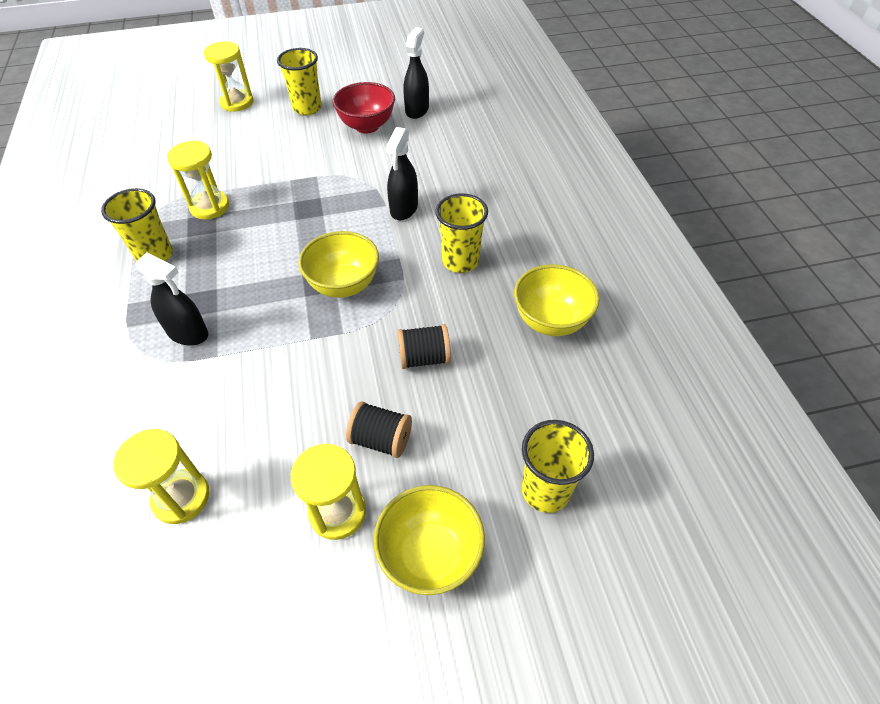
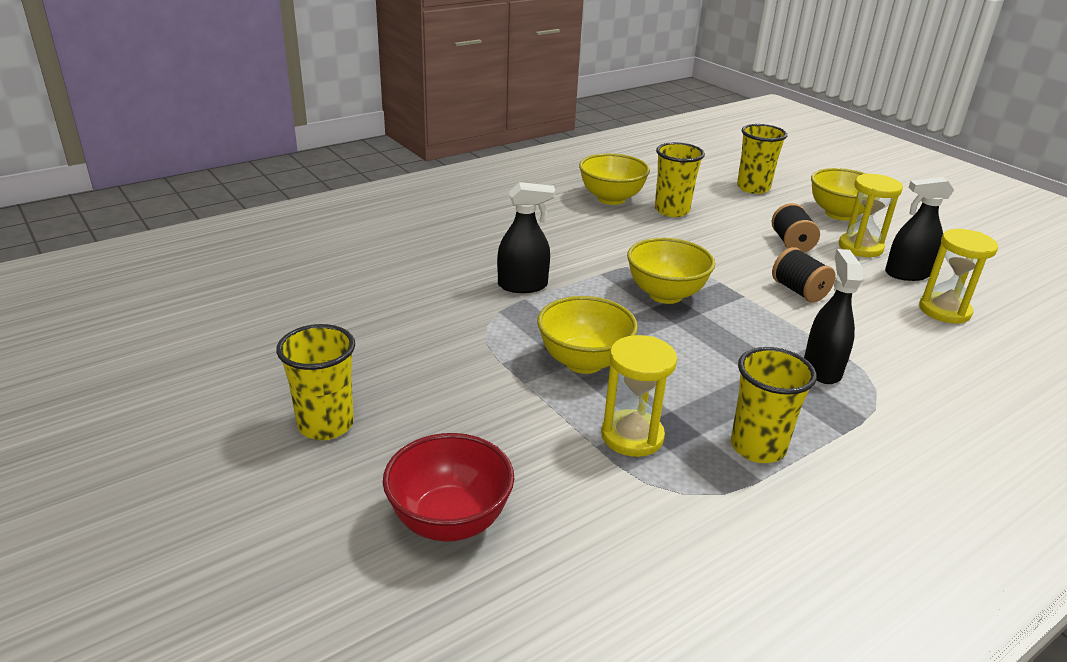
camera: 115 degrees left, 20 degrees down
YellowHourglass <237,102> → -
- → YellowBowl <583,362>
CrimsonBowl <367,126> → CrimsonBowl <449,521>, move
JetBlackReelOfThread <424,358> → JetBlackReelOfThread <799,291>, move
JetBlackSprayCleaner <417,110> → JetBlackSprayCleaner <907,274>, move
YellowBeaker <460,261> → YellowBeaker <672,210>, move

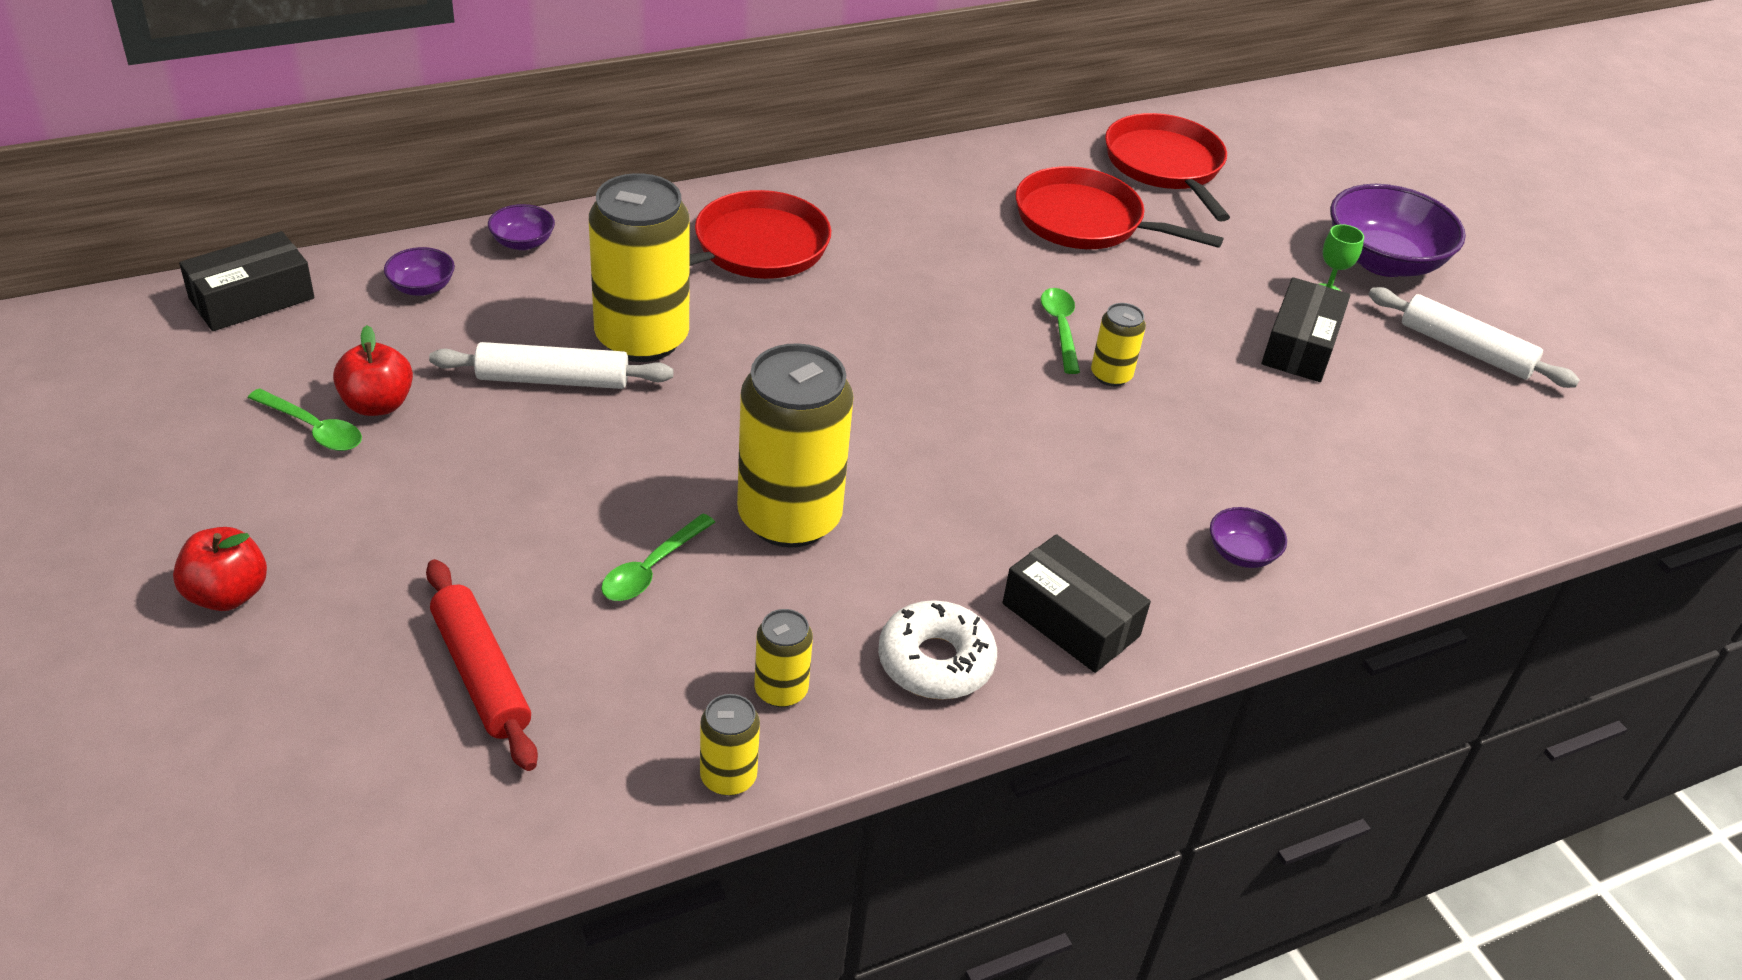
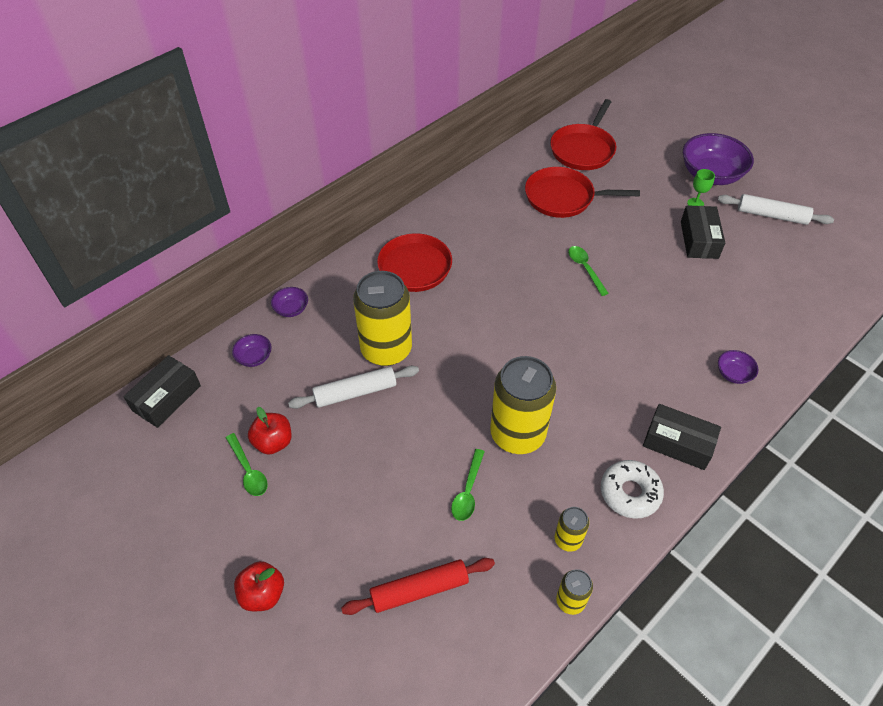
camera: 15 degrees left, 10 degrees up
YellowTin <1111,375> → -
EmeraldTeaspoon <314,429> → EmeraldTeaspoon <248,471>, 45 degrees clockwise
CrimsonRollingPin <481,674> → CrimsonRollingPin <419,590>, 60 degrees counterclockwise
CrimsonPan <1165,165> → CrimsonPan <583,149>, 120 degrees counterclockwise

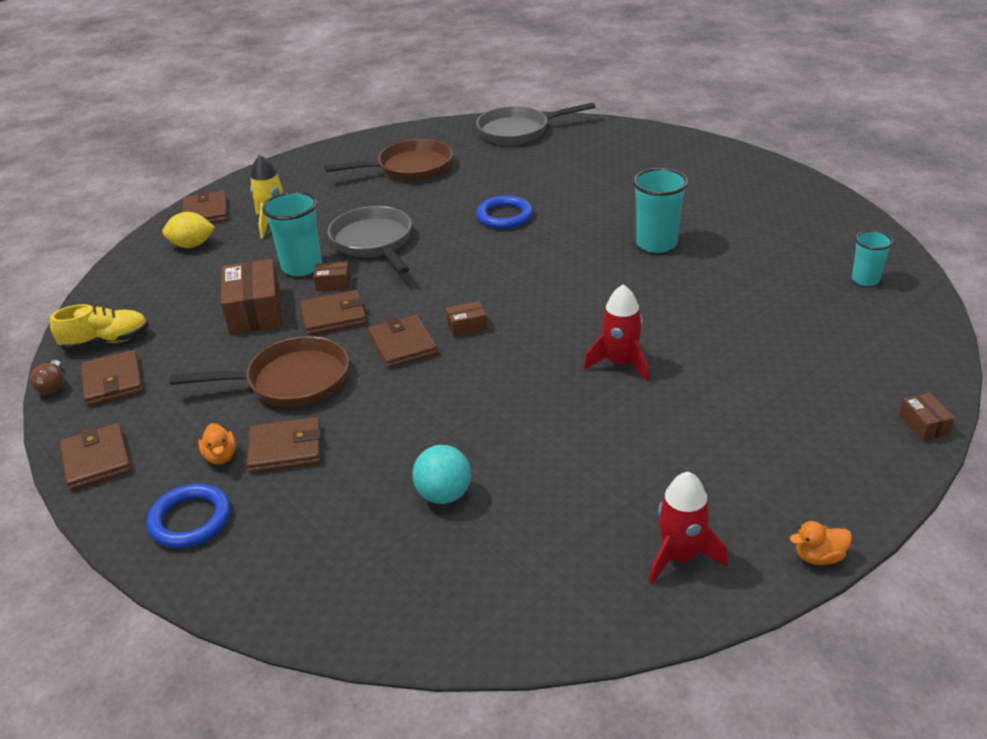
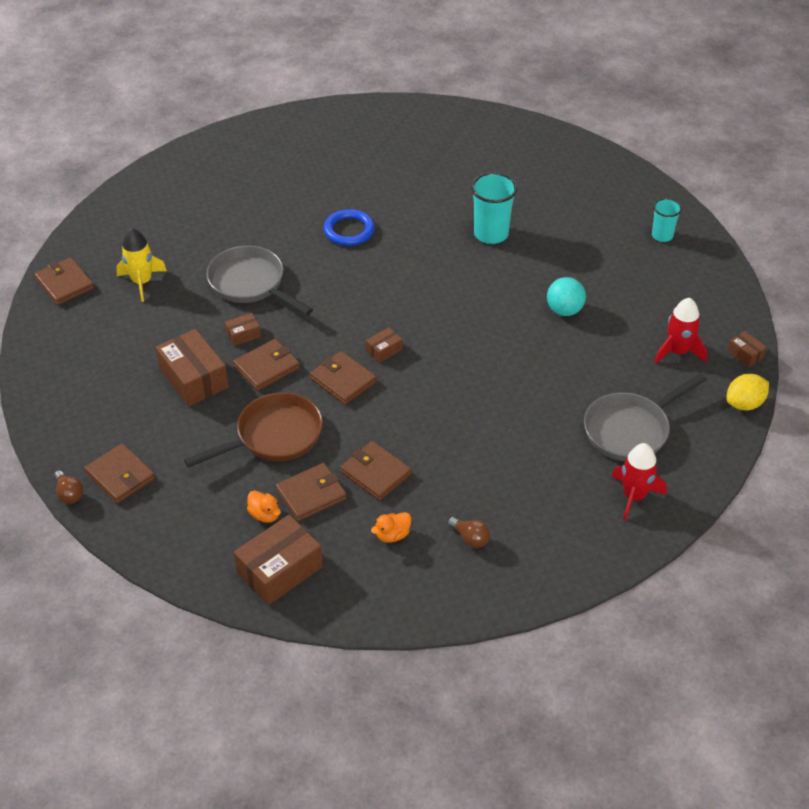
camera: 25 degrees left, 10 degrees up
YellowSneaker <106,342> → -
TurquoiseBeaker <302,267> → -
BrownPan <410,168> → -
- → BrownLightBulb <470,538>
BrownWallet <96,460> → BrownWallet <375,473>, move
YellowLemon <192,245> → YellowLemon <744,404>, move
TurquoiseSphere <444,495> → TurquoiseSphere <564,310>, move
AshGreyPan <518,131> → AshGreyPan <630,430>, move
CrimsonToyRocket <620,363> → CrimsonToyRocket <677,351>, move
OrangeColouredRubberDuck <818,557> → OrangeColouredRubberDuck <392,535>, move
RoyalBlueHoop <190,520> → BrownPackage <280,570>

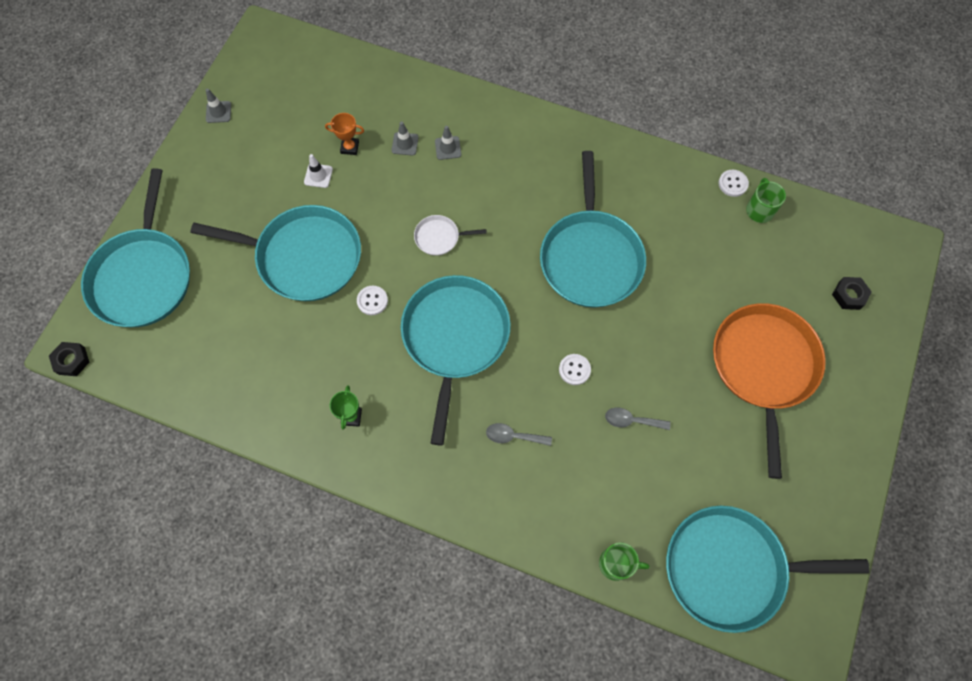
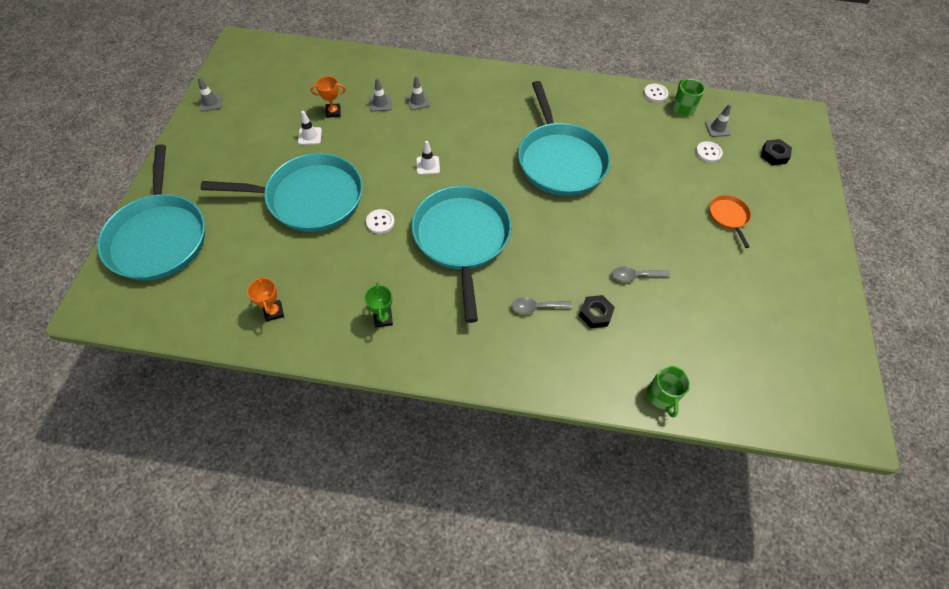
camera: 15 degrees left, 10 degrees down
TurquoisePan <731,568> → -
- → OrangeColouredPrizeCup <273,312>
- → AshGreyRoadCone <717,128>
JetBlackNut <72,361> → JetBlackNut <595,314>, move
WhiteSewingButton <574,370> → WhiteSewingButton <708,153>, move
WhitePan <439,237> → WhiteRoadCone <428,165>
EmeraldMug <616,564> → EmeraldMug <662,396>, 90 degrees clockwise
OrangeColouredPan <763,367> → OrangeColouredPan <728,217>, x0.43

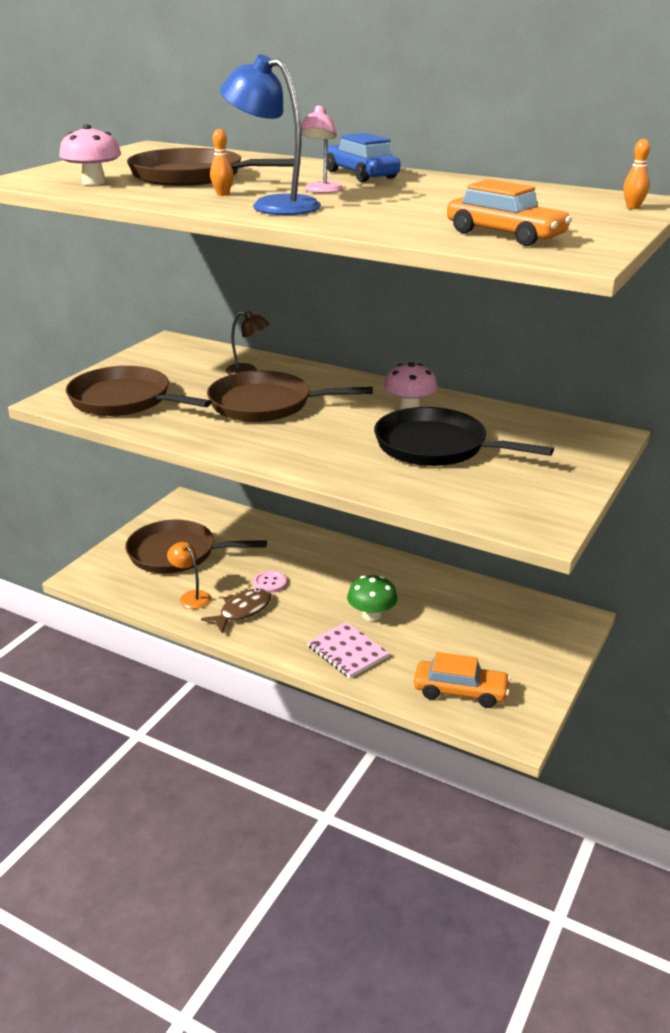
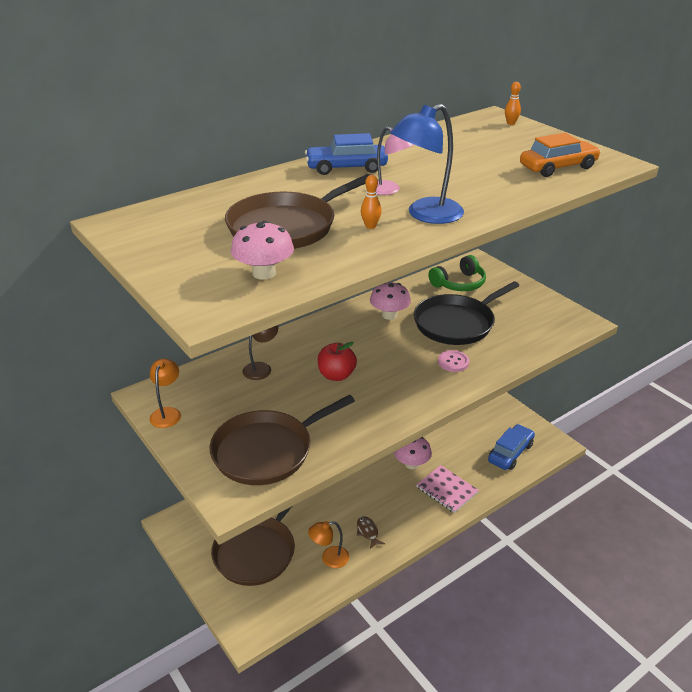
camera: 65 degrees left, 5 degrees up
- → OrangeColouredDeskLamp <167,413>
- → EmeraldOverEarHeadphones <459,283>
RosePinkSewingButton <270,583> → RosePinkSewingButton <453,362>, move
BrownPan <266,404> → CrimsonAppleFruit <336,375>
EmeraldFungus <371,615> → RosePinkFungus <411,464>
OrangeColouredToyCar <460,691> → RoyalBlueToyCar <510,453>
RosePinkExerciseBook <347,652> → RosePinkExerciseBook <446,490>, 60 degrees clockwise
BrownFish <242,611> → BrownFish <368,532>, x0.62

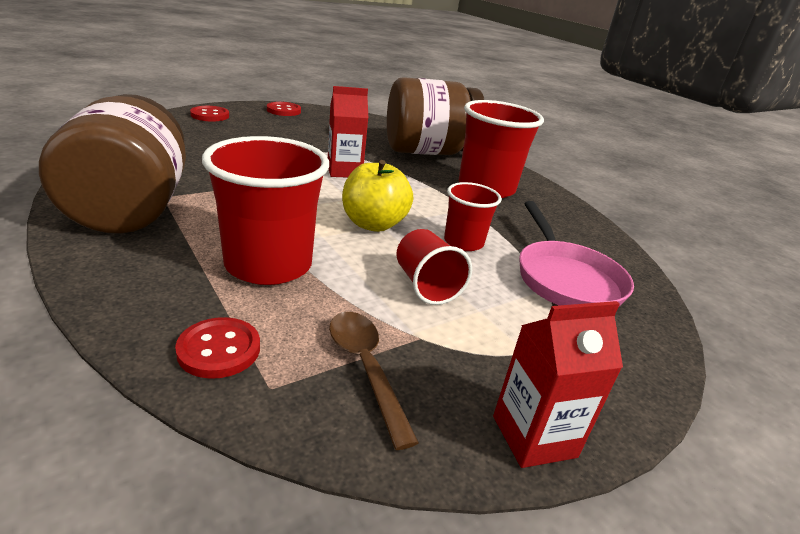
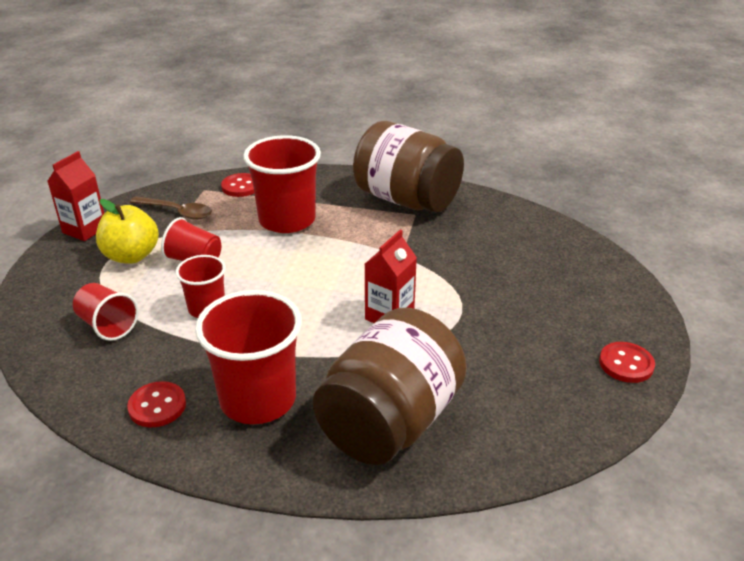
camera: 140 degrees right, 5 degrees up
CrimsonSewingButton <210,115> → CrimsonSewingButton <157,406>, move
YellowAppleFruit <373,224> → YellowAppleFruit <131,256>, move
RosePinkPan <566,279> → CrimsonBeaker <108,325>

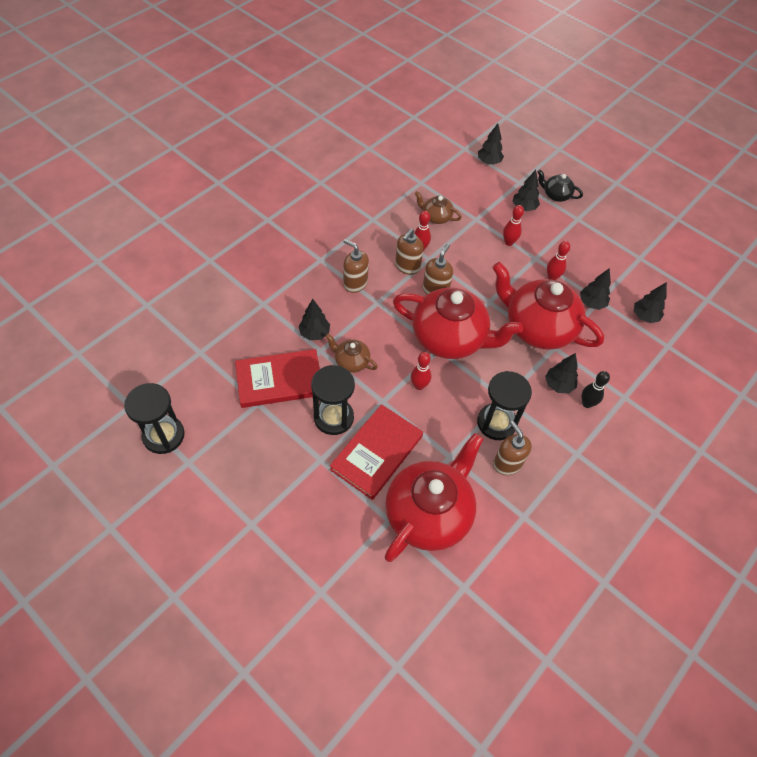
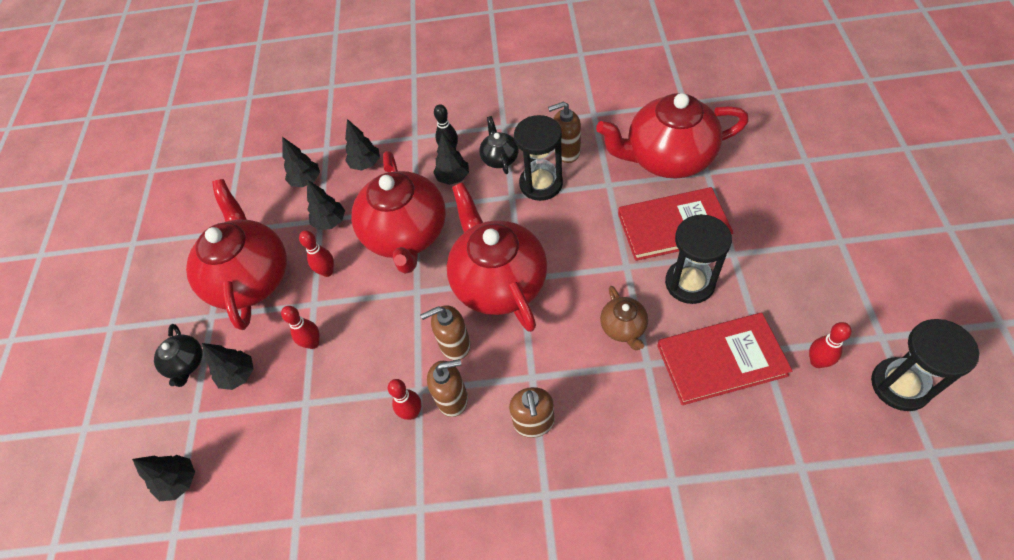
camera: 125 degrees left, 0 degrees up
BrownTeapot <436,217> → -
- → CrimsonTeapot <251,278>
- → JetBlackTeapot <499,158>
JetBlackFirTree <314,333> → JetBlackFirTree <365,164>, move
CrimsonSkittle <419,385> → CrimsonSkittle <817,362>, move
CrimsonHardcover <279,380> → CrimsonHardcover <721,360>, 45 degrees counterclockwise
BrownSoapPump <507,463> → BrownSoapPump <566,152>, 60 degrees clockwise

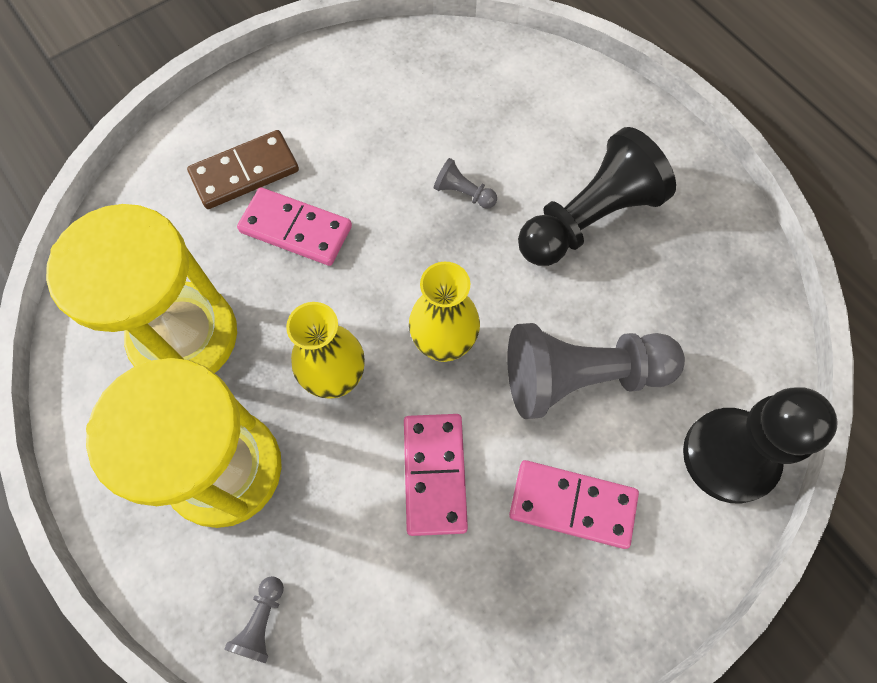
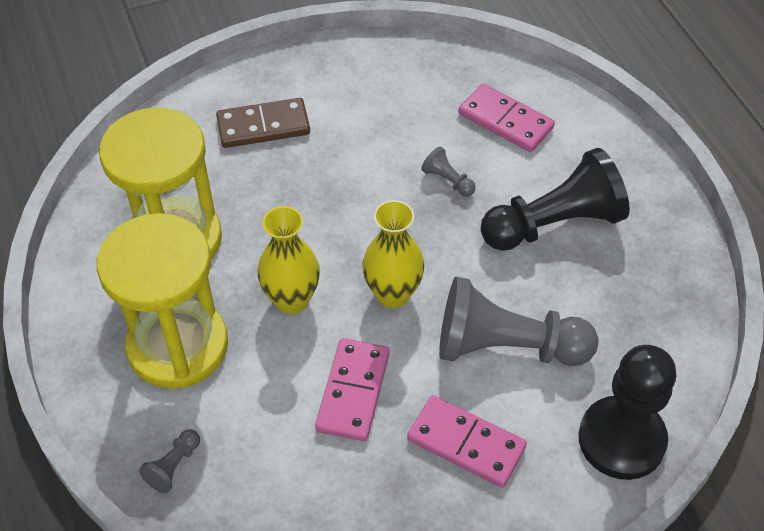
camera: 15 degrees right, 15 degrees down
RosePinkDominoTile <295,229> → RosePinkDominoTile <505,121>, move

